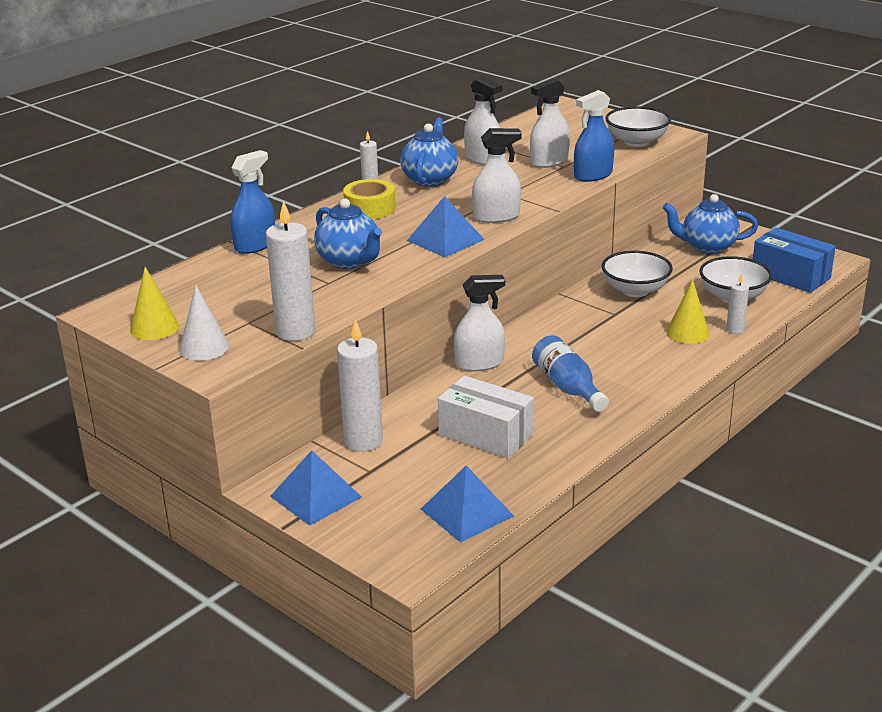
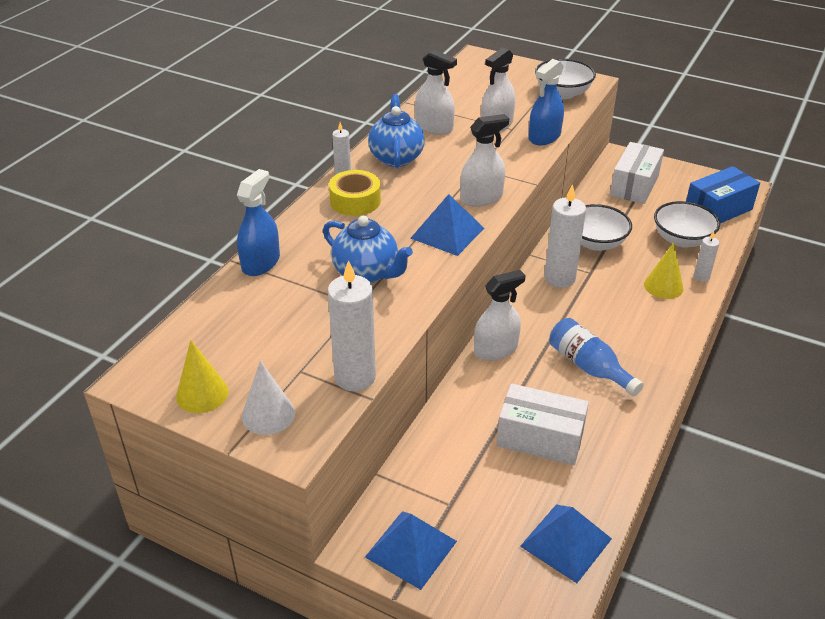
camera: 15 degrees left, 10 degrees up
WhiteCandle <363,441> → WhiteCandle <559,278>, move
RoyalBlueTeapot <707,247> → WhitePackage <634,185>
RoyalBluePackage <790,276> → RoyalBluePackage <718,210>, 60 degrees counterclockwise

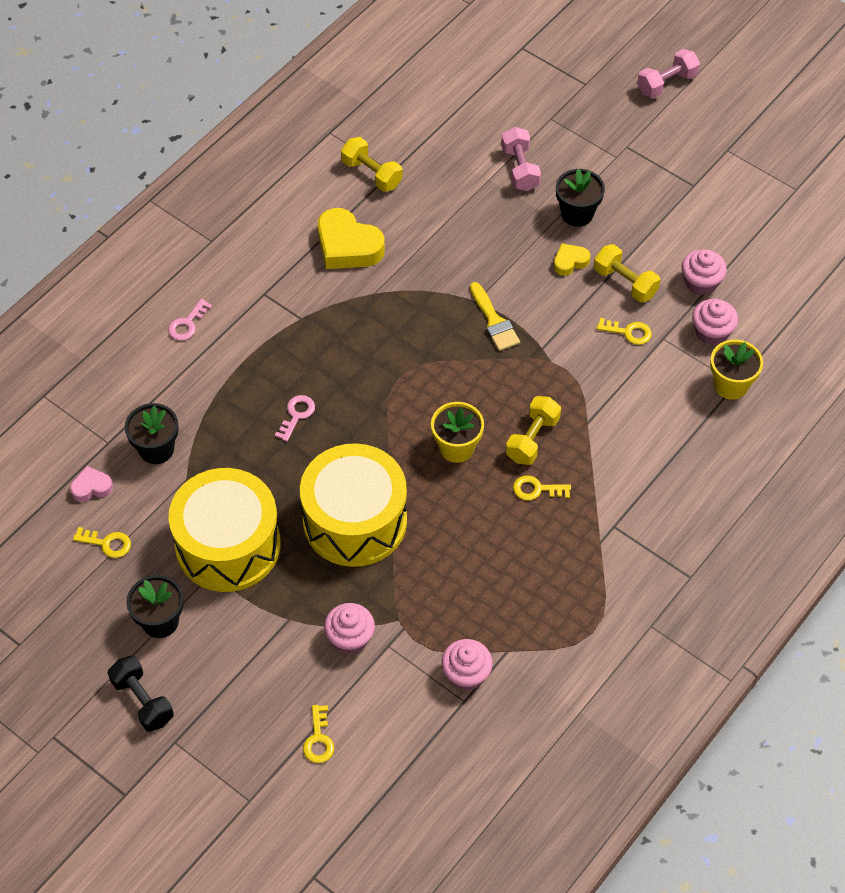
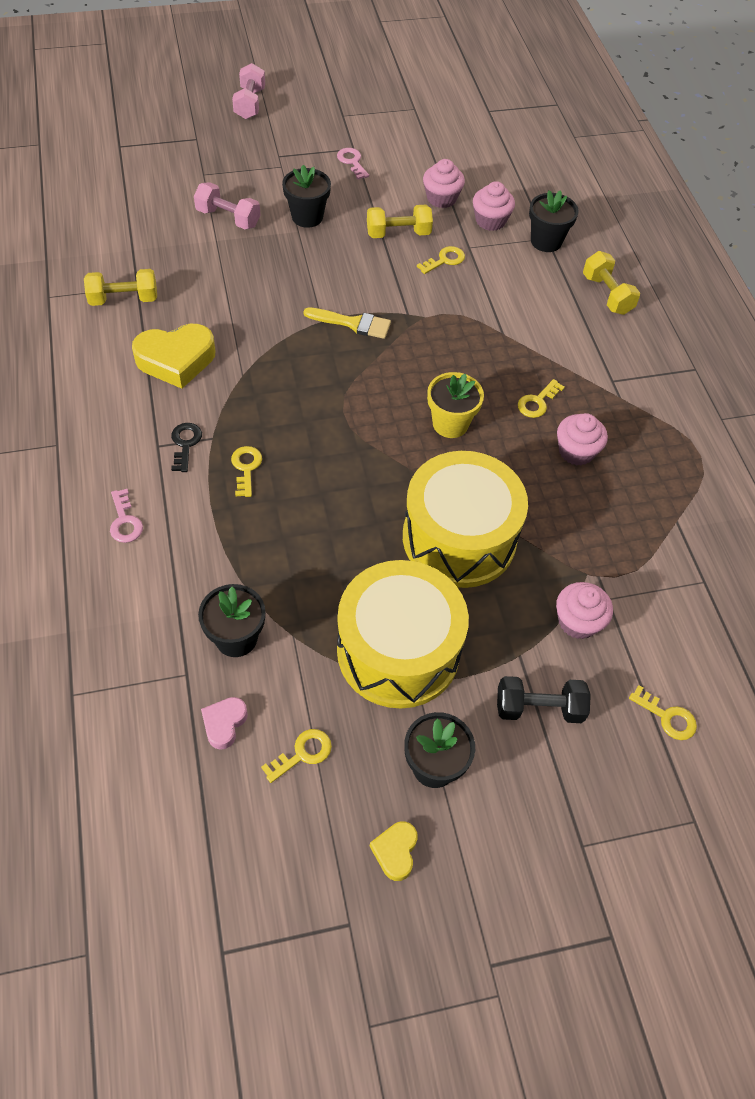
camera: 55 degrees left, 0 degrees up
- → JetBlackKey <185,444>
- → YellowKey <246,468>
JetBlackHandWeight <143,701> → JetBlackHandWeight <539,708>, move
RosePinkKey <296,415> → RosePinkKey <352,162>, move
RosePinkCupcake <466,674> → RosePinkCupcake <576,451>, move
YellowHandWeight <532,439> → YellowHandWeight <607,294>, move
YellowHeartShape <570,262> → YellowHeartShape <395,851>, move
YellowPlantPot <730,385> → JetBlackPlantPot <546,241>

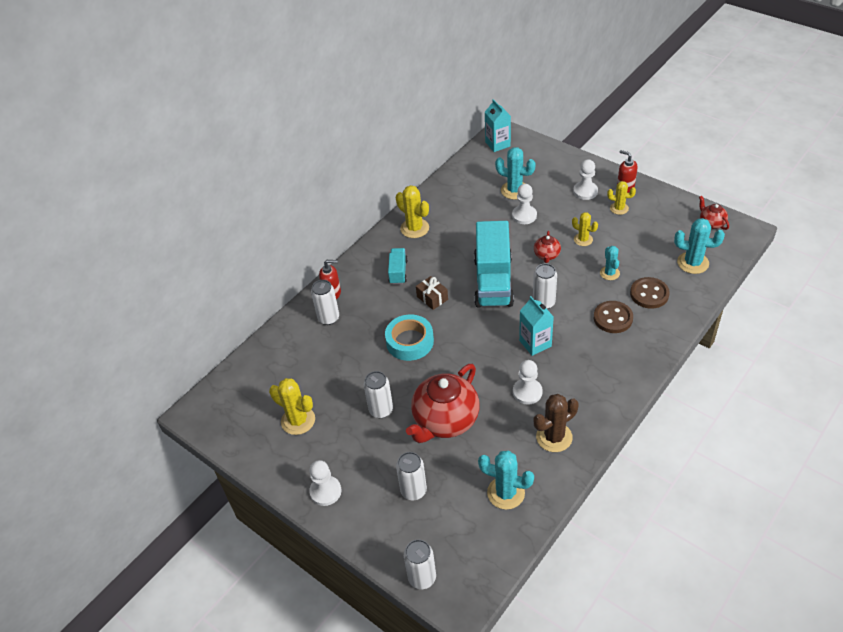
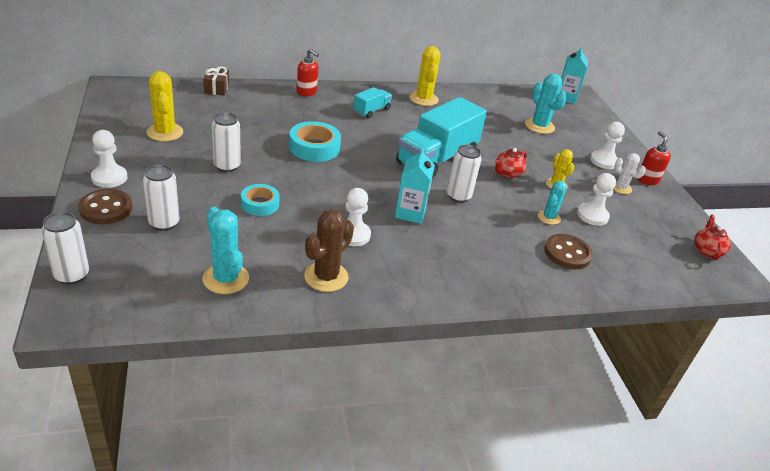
camera: 30 degrees right, 10 degrees down
WhiteTin <328,318> → -
TurquoiseSaguaroCactus <693,263> → -
BrownGift <432,298> → BrownGift <216,88>, move
WhiteGamePawn <524,215> → WhiteGamePawn <592,216>, move
BrownSewingButton <613,318> → BrownSewingButton <106,208>, move
CrimsonTeapot <445,421> → TurquoiseTape <260,204>
YellowSaguaroCactus <619,208> → WhiteSaguaroCactus <621,188>
BrownSaguaroCactus <554,437> → BrownSaguaroCactus <326,277>, 60 degrees counterclockwise

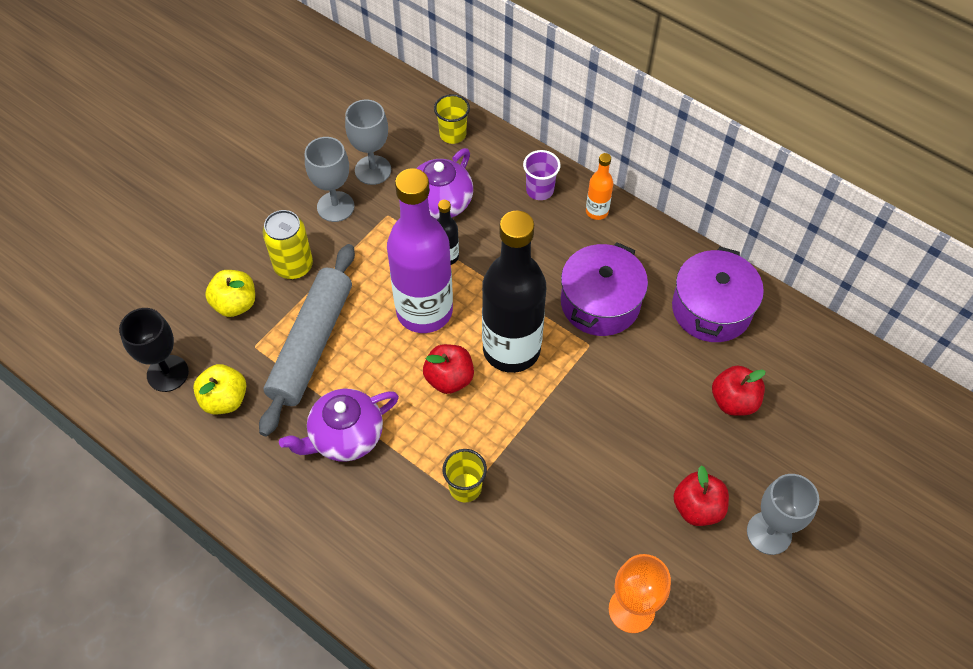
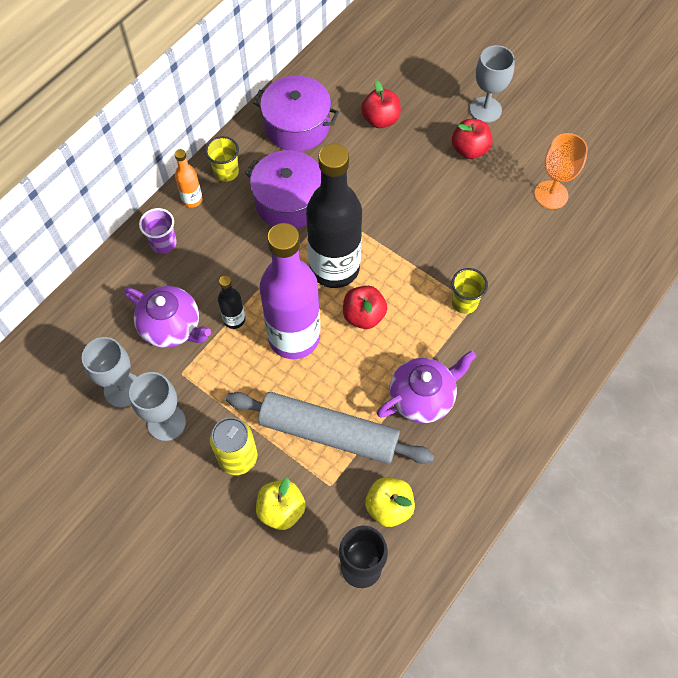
camera: 90 degrees left, 5 degrees up
YellowBeaker <453,134> → YellowBeaker <226,172>, move
PurpleTeapot <345,436> → PurpleTeapot <423,397>, 90 degrees counterclockwise

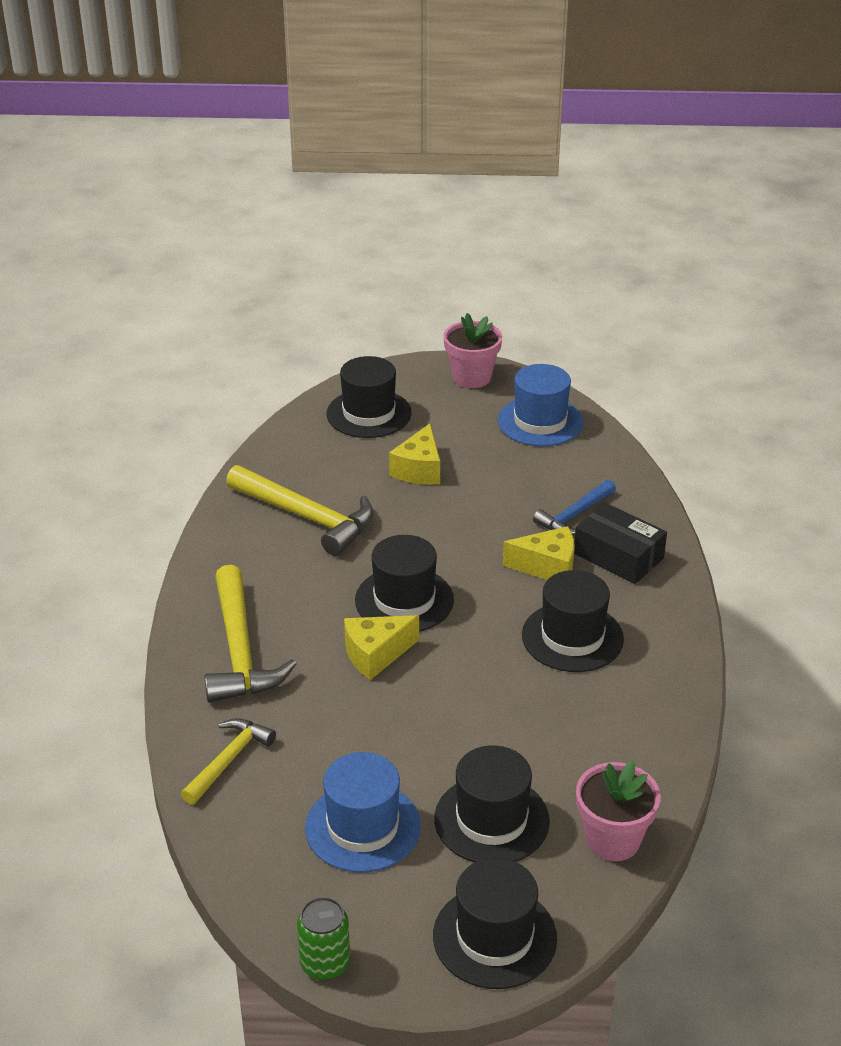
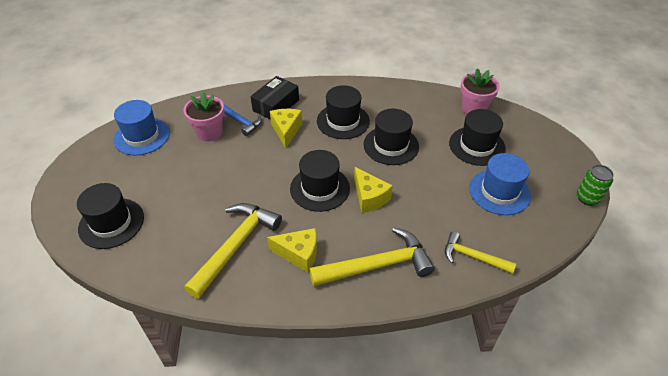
camera: 95 degrees left, 10 degrees up
YellowCheeseWedge <419,469> → YellowCheeseWedge <299,254>, move
JetBlackTopHat <494,937> → JetBlackTopHat <391,145>, move
RosePinkPlantPot <471,377> → RosePinkPlantPot <209,132>, move

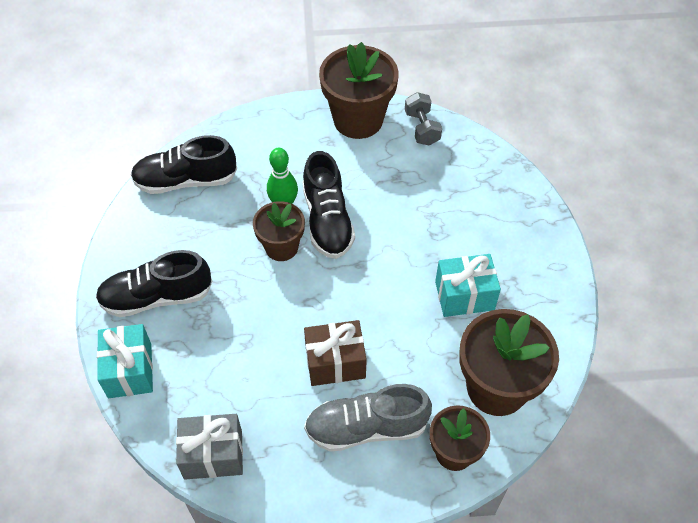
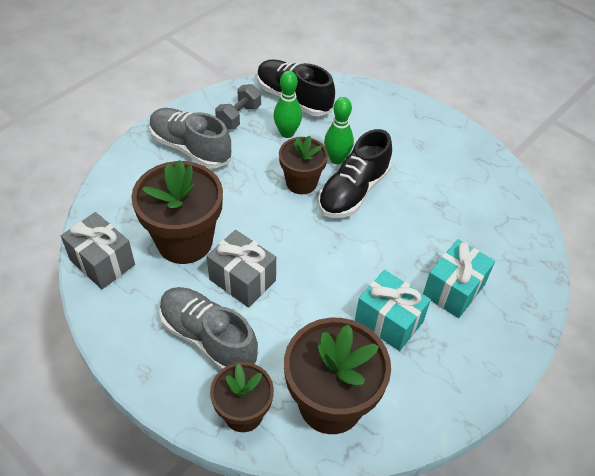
camera: 45 degrees right, 5 degrees down
- → EmeraldSkittle <287,133>
TurquoiseGift <130,370> → TurquoiseGift <453,290>, move
BrownPlantPot <358,120> → BrownPlantPot <184,241>, move
AshGreyHandWeight <422,128> → AshGreyHandWeight <239,116>, move
JetBlackSneaker <156,297> → AshGreySneaker <190,148>
BrownGift <335,362> → AshGreyGift <242,280>

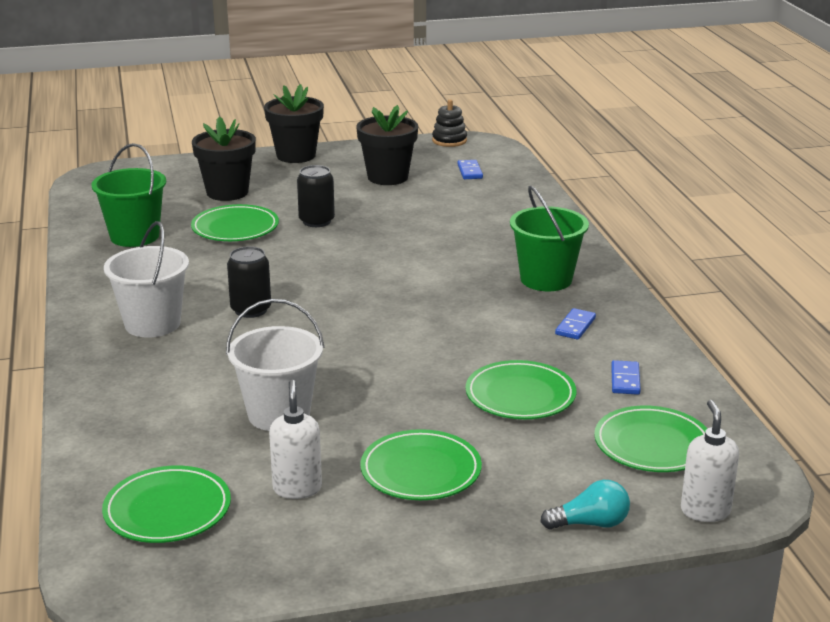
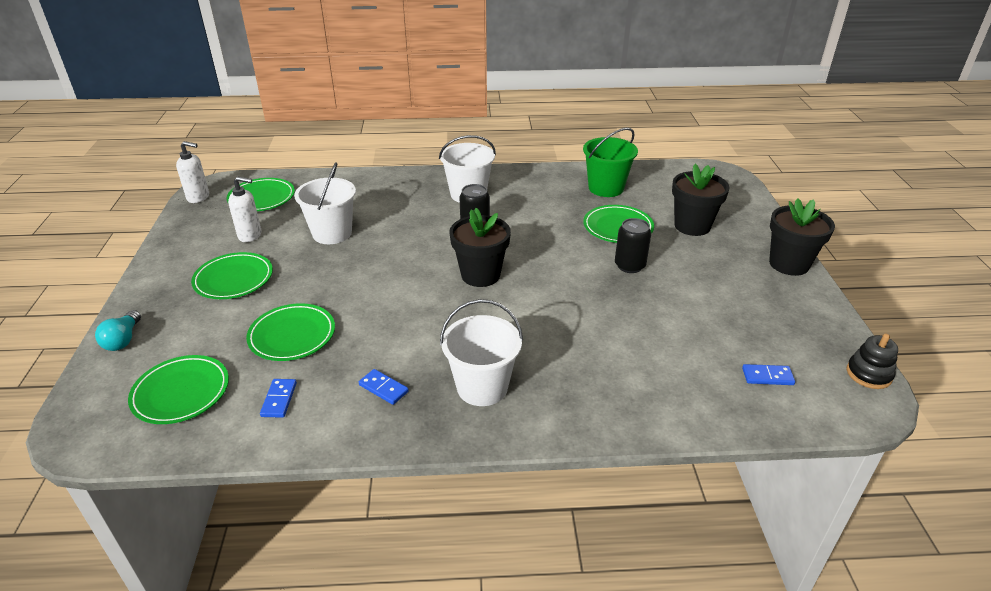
camera: 100 degrees right, 10 degrees up
JetBlackPlantPot <387,177> → JetBlackPlantPot <480,275>, move
WhiteSoapPump <705,511> → WhiteSoapPump <198,197>, move
EmeraldSandBucket <546,279> → WhiteSandBucket <482,387>
RoyalBlueDominoTile <625,380> → RoyalBlueDominoTile <279,399>, 75 degrees clockwise

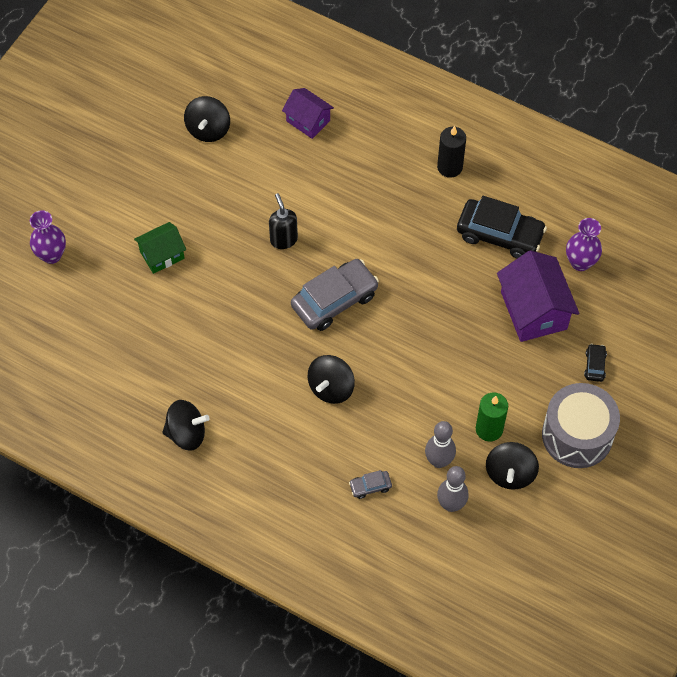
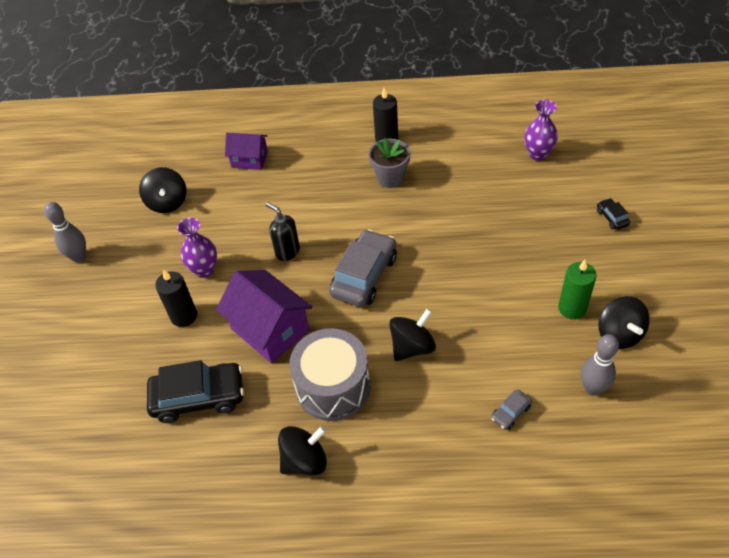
camera: 25 degrees left, 10 degrees down
- → AshGreyPlantPot <390,178>
PurpleFlowerVase <51,255> → PurpleFlowerVase <204,270>, move
AshGreySkittle <439,461> → AshGreySkittle <79,257>, move
JetBlackToyCar <500,234> → JetBlackToyCar <198,397>, move
PurpleToyHouse <533,310> → PurpleToyHouse <270,329>, move
AshGreyDrum <577,435> → AshGreyDrum <333,387>, move
EmeraldToyHouse <162,255> → JetBlackCandle <184,316>
JetBlackSpinningTop <331,388> → JetBlackSpinningTop <412,347>, 135 degrees counterclockwise

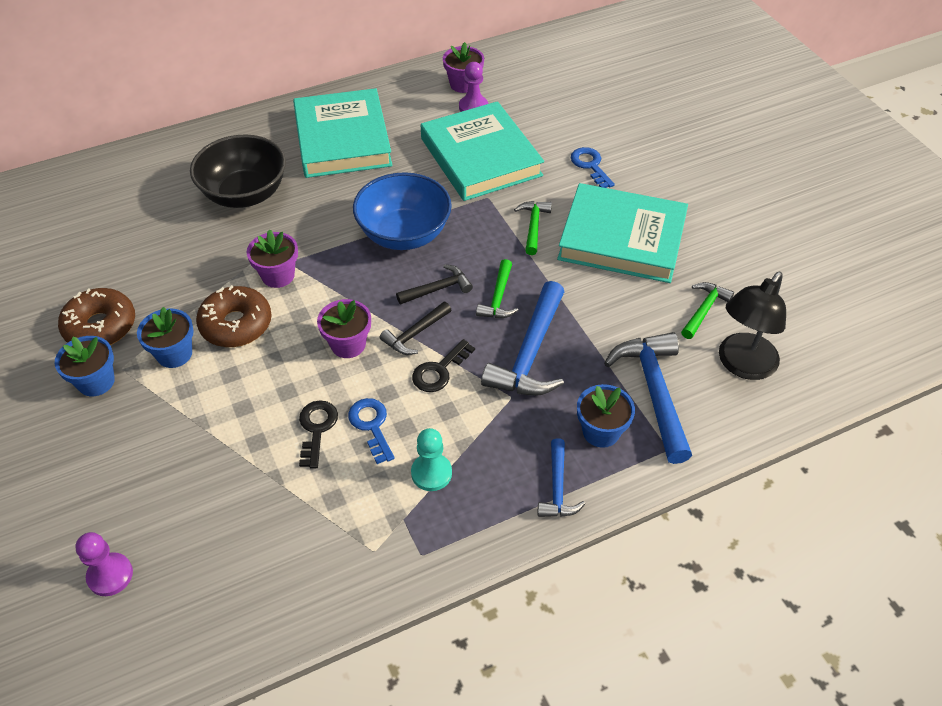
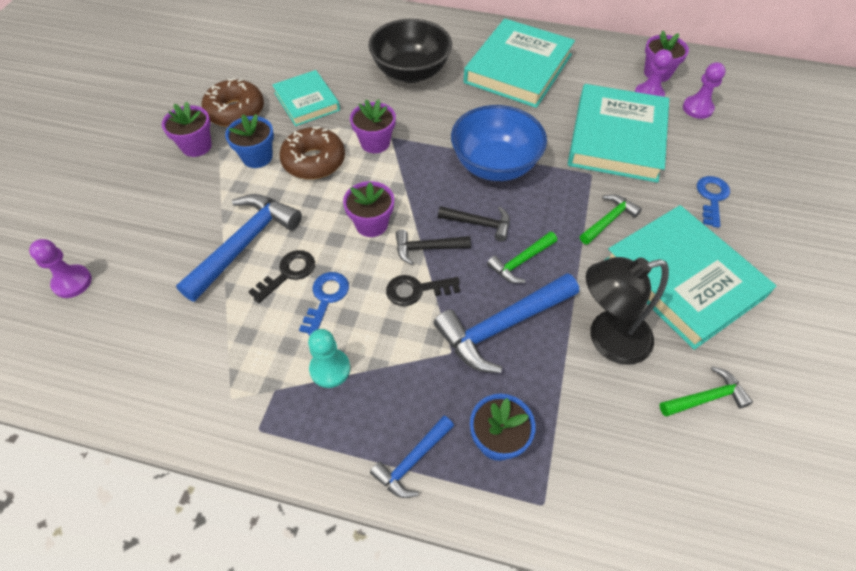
camera: 40 degrees right, 5 degrees up
- → TurquoiseHardcover <306,101>
- → PurpleGamePawn <697,108>
RoyalBlueCarpenter'sHammer <654,392> → RoyalBlueCarpenter'sHammer <245,244>, move
JetBlackDeskLamp <742,365> → JetBlackDeskLamp <607,339>, move
RoyalBluePlantPot <96,382> → PurplePlantPot <196,146>

